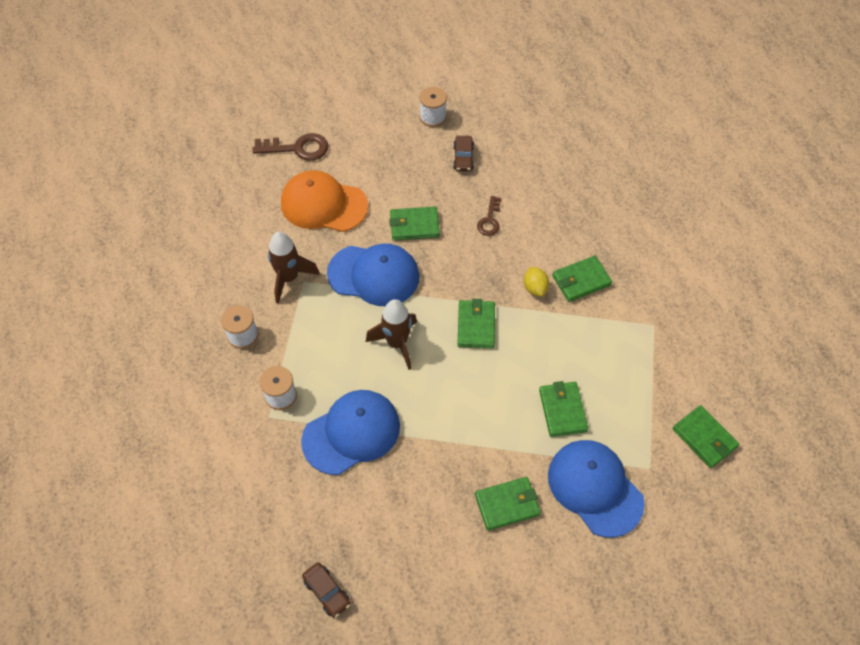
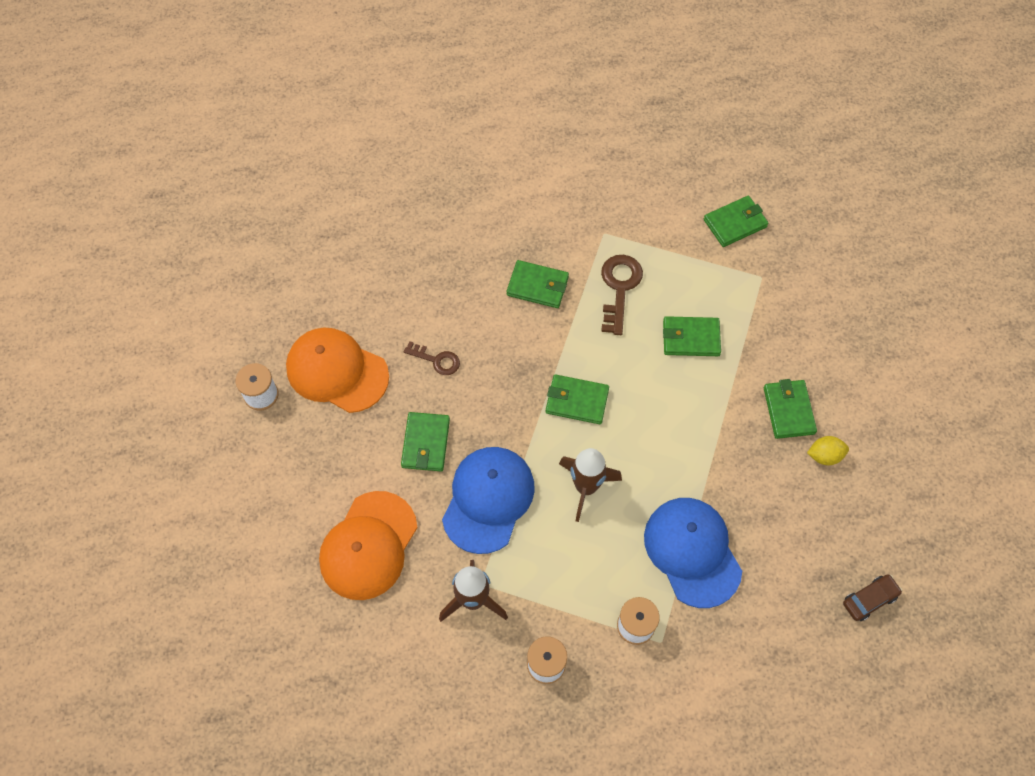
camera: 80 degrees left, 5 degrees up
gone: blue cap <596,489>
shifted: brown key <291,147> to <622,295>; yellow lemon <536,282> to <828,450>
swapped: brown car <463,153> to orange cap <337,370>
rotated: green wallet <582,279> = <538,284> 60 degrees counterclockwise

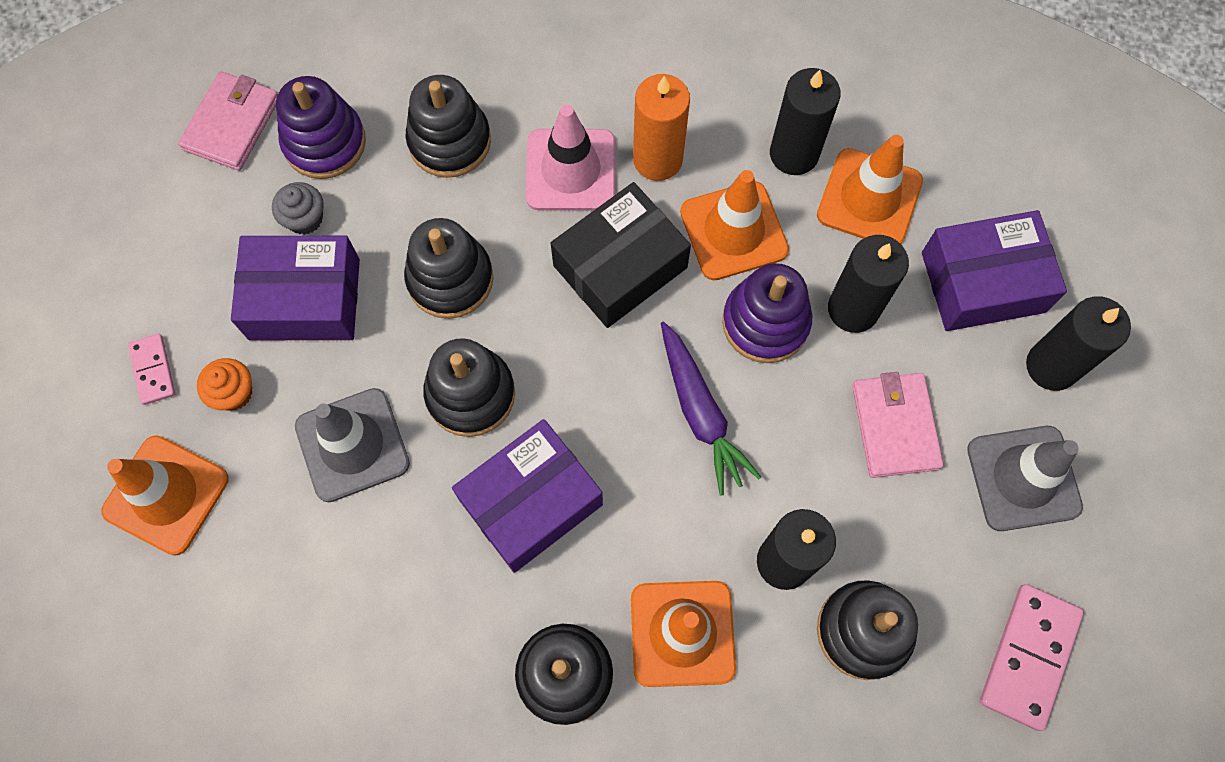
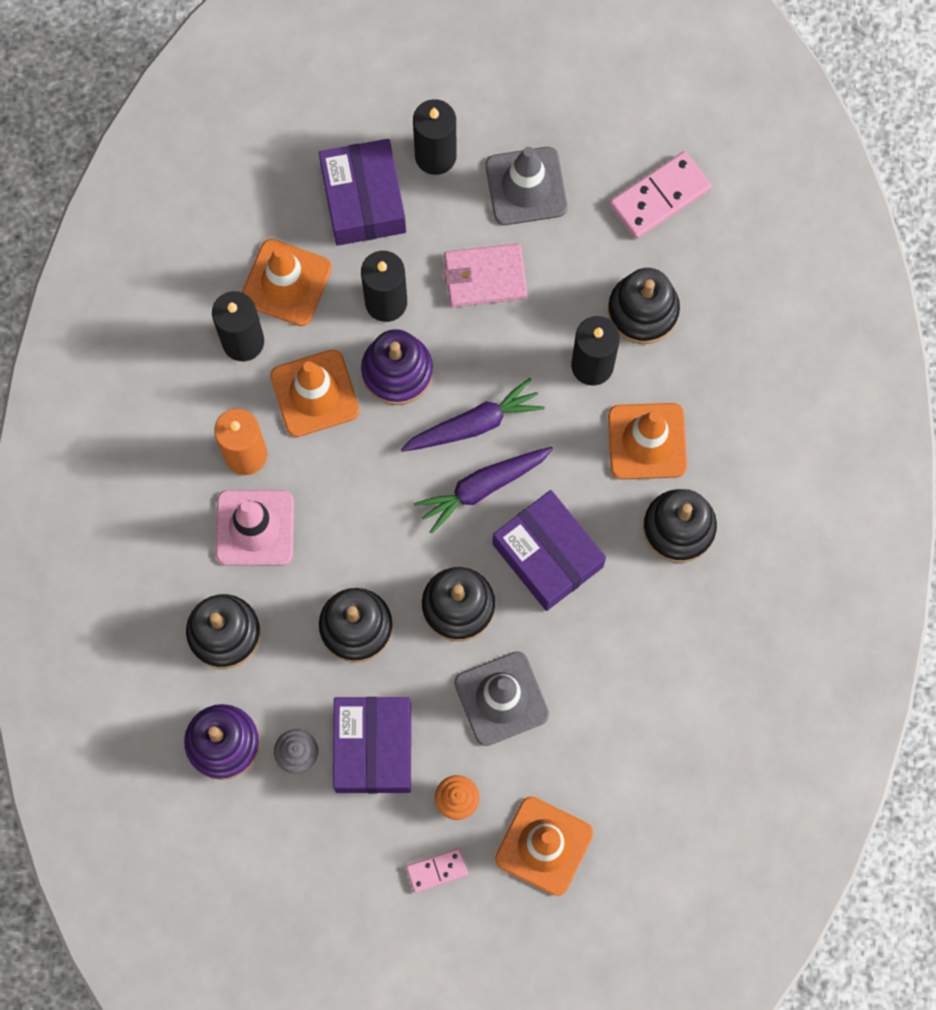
camera: 90 degrees left, 5 degrees up
gone: pink wallet <228,121>; black box <621,255>
new: purple carrot <483,490>
rotated: pink domino <1032,657> = <660,195> 60 degrees counterclockwise

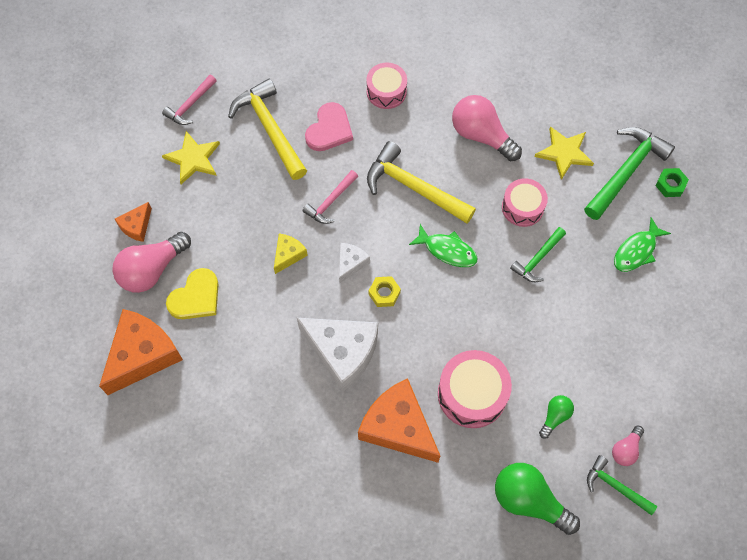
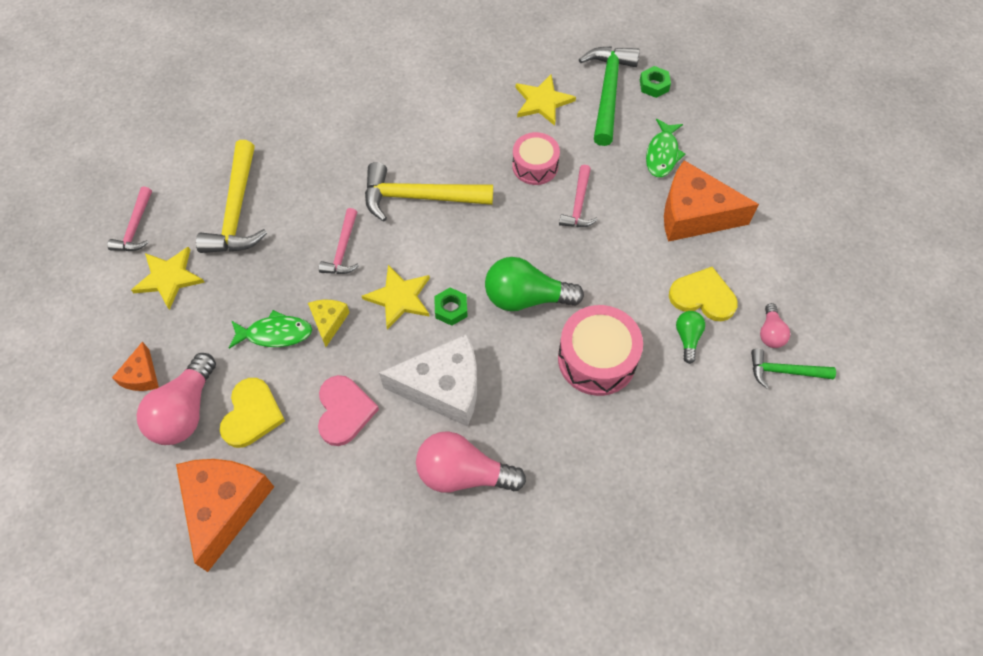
camera: 30 degrees left, 5 degrees down
gone: pink drum <386,86>
new: yellow heart <703,294>
shifted: pink light bulb <487,128> to <471,462>; pink heart <329,126> to <348,410>; green fish <443,245> to <270,329>; orange cheese <399,420> to <711,201>; green light bulb <537,499> to <534,284>
swapped: white cheese <354,263> to yellow star <396,297>
repainted: green hammer <538,254> to pink hammer <578,196>; yellow nut <385,291> to green nut <451,307>
rotated: yellow hammer <267,129> = <231,196> 120 degrees counterclockwise

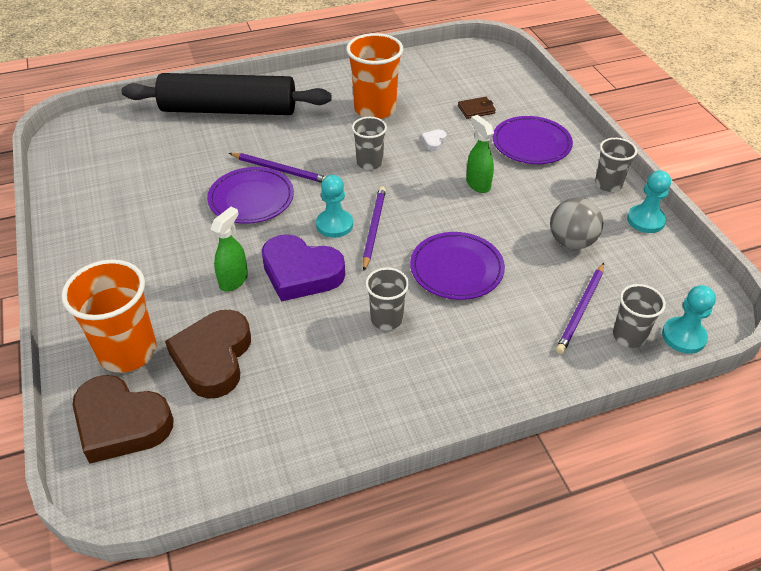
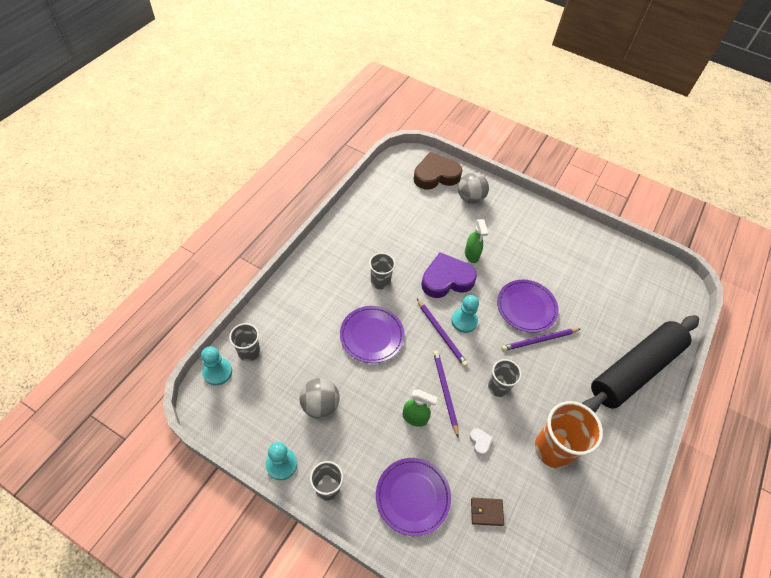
camera: 135 degrees right, 10 degrees up
gone: brown heart <208,354>
shifted: purple pencil <580,308> to <446,393>
swapped: orange cup <109,316> to grey ball <473,188>
rotated: brown wallet <477,108> = <487,512> 60 degrees clockwise

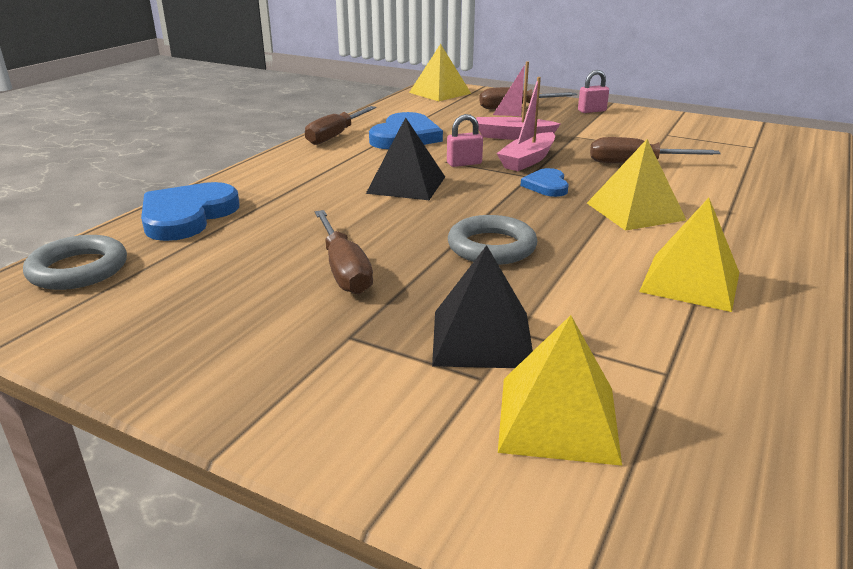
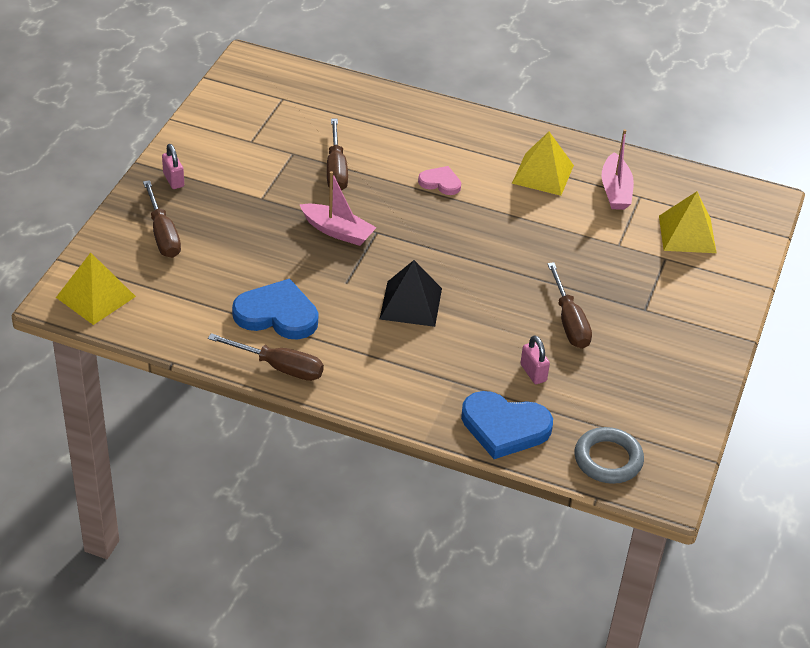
camera: 100 degrees left, 15 degrees up
gone: blue heart <545,182>; grey ring <492,240>; black pyramid <482,306>
shifted: pink boat <518,100> to <617,169>; pink padlock <465,140> to <535,359>
swapped: yellow pyramid <636,185> to pink heart <439,180>
rotated: brown screwdriver <344,252> = <569,305> 105 degrees clockwise

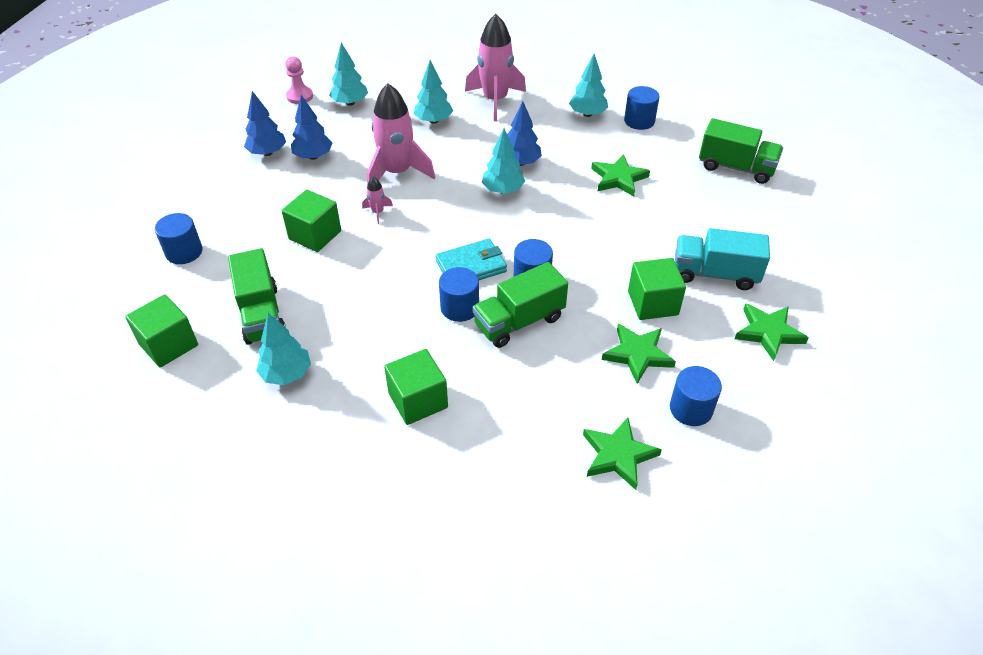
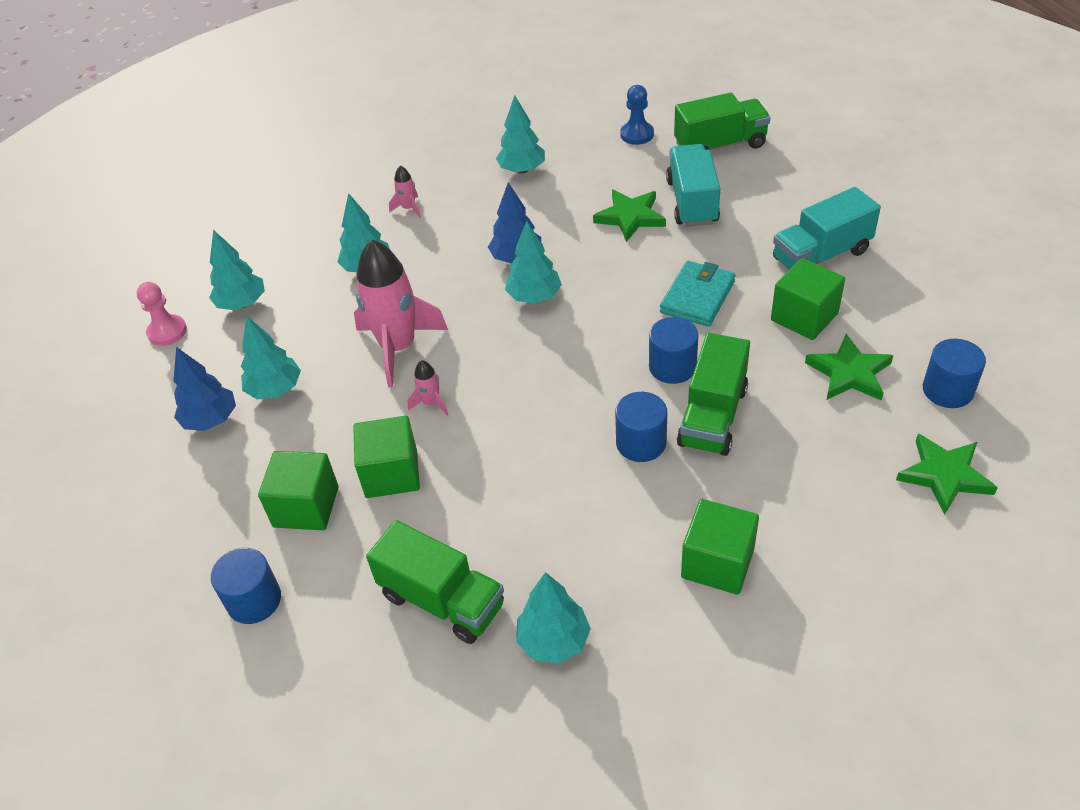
camera: 35 degrees left, 0 degrees up
gone: blue cylinder <641,108>; green star <772,332>
new: blue pawn <637,115>; turquoise truck <693,185>
shifted: turquoise wallet <471,259> to <697,294>; green cube <161,331> to <298,490>
repainted: blue tree <311,127> to turquoise tree <271,357>
scaled: pink rocket <495,67> = <405,192> x0.43

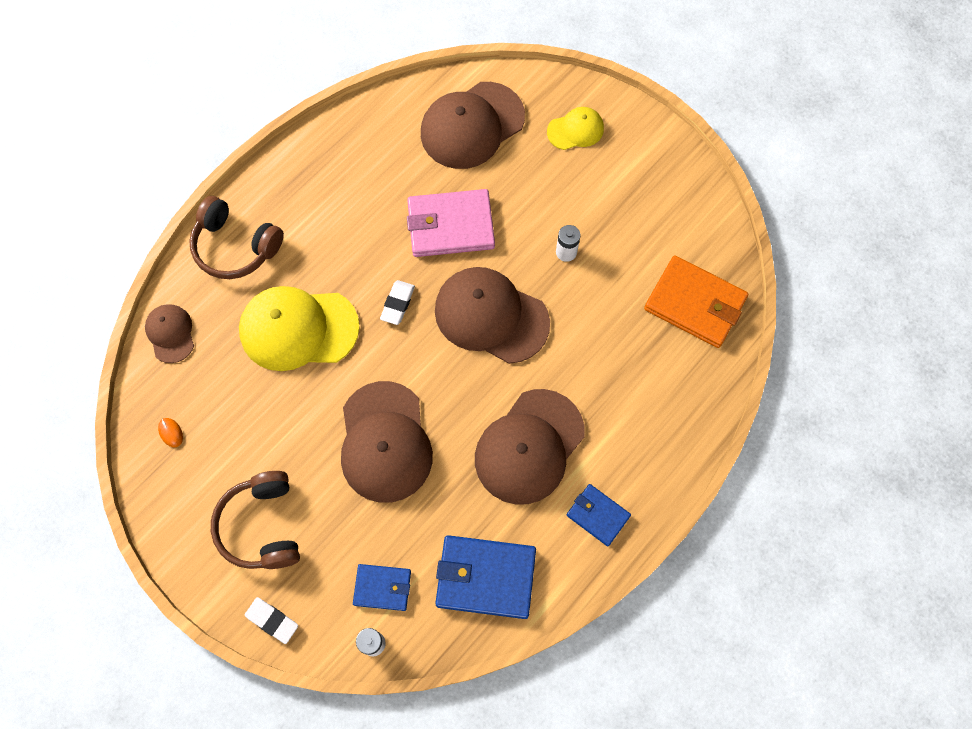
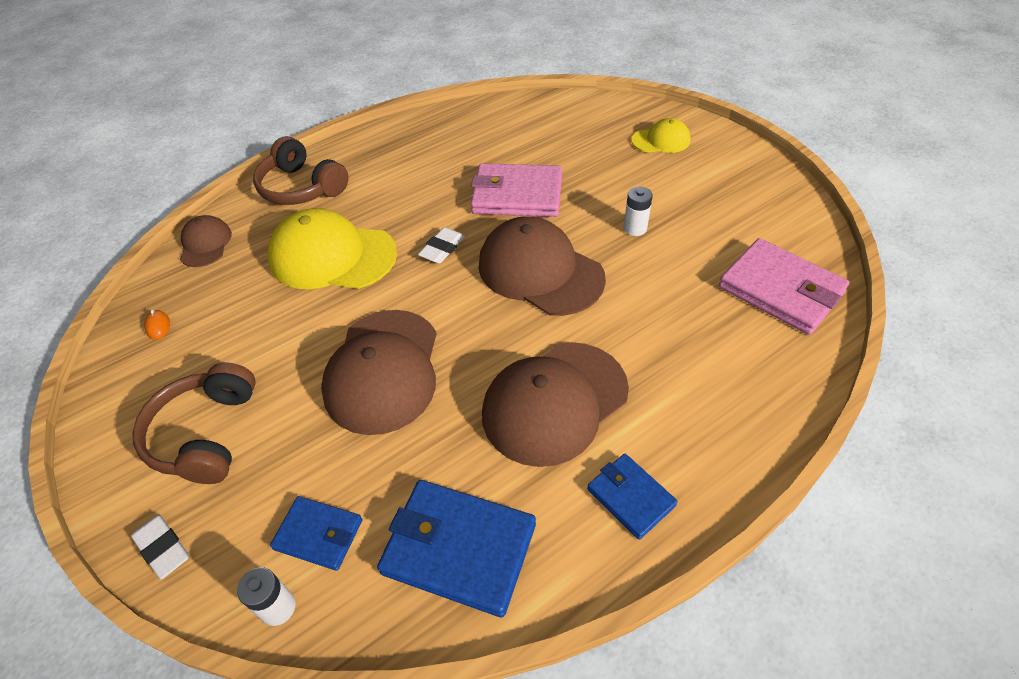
camera: 15 degrees right, 20 degrees down
gone: brown cap <473,125>
repainted: orange wallet <696,302> to pink wallet <784,286>

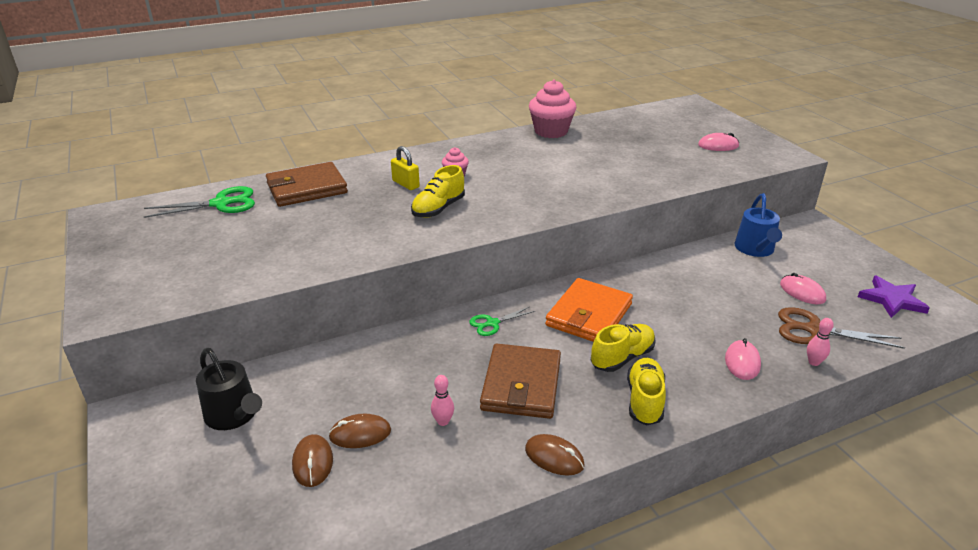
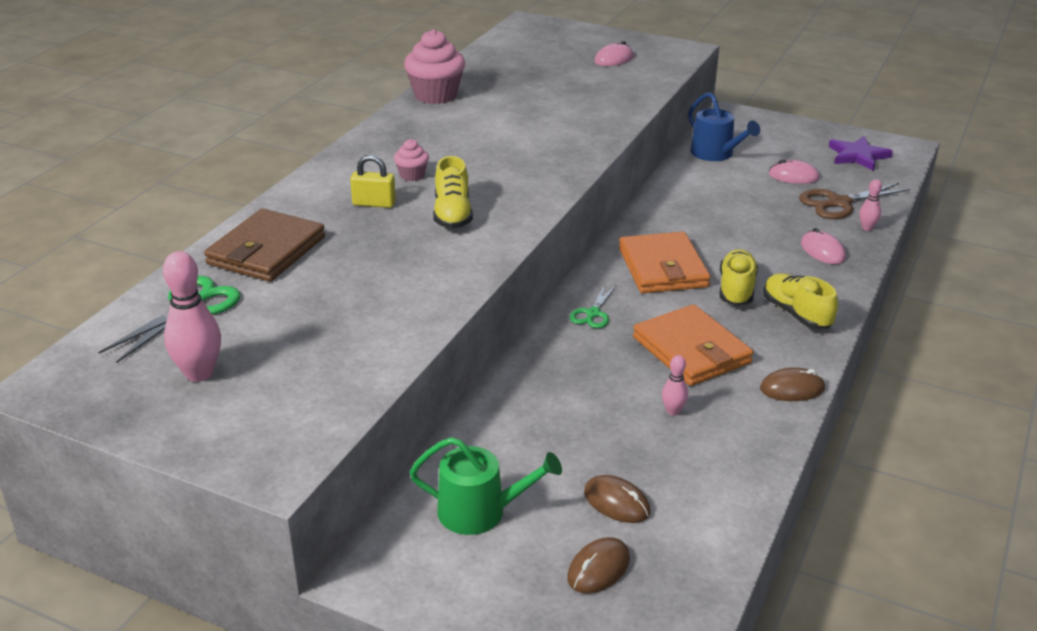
camera: 40 degrees left, 0 degrees up
new: pink bowling pin <192,316>
shifted: brown mouse <359,431> to <598,565>
repainted: brown wallet <520,381> to orange wallet <693,345>; black watering can <229,389> to green watering can <486,486>

